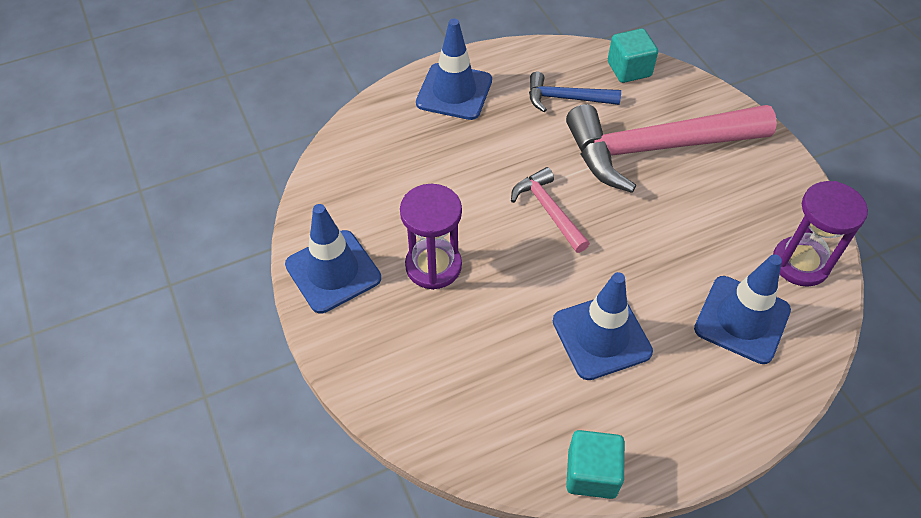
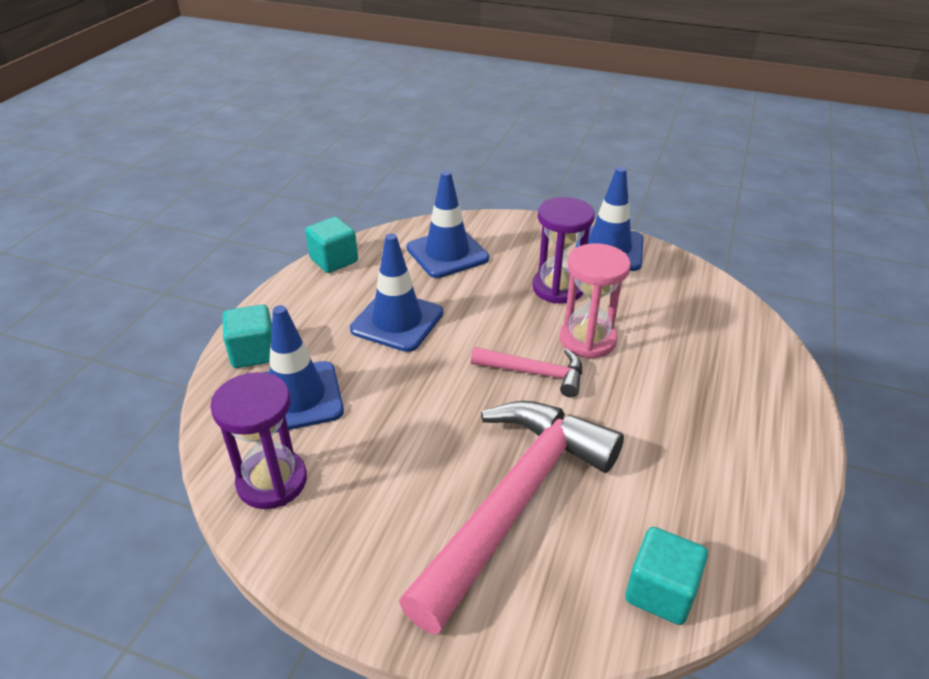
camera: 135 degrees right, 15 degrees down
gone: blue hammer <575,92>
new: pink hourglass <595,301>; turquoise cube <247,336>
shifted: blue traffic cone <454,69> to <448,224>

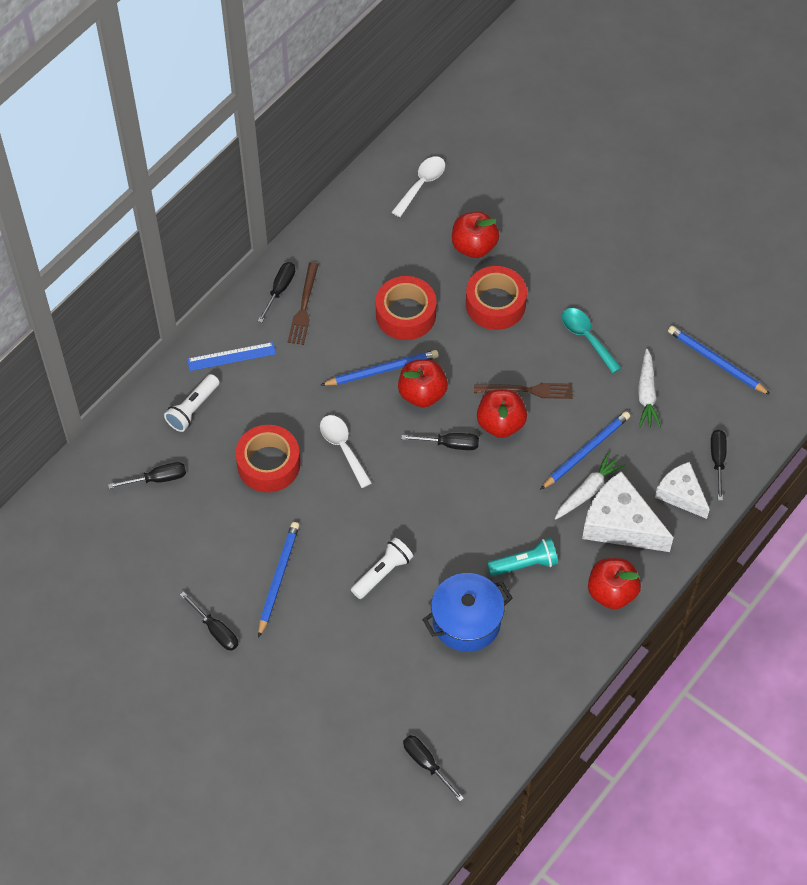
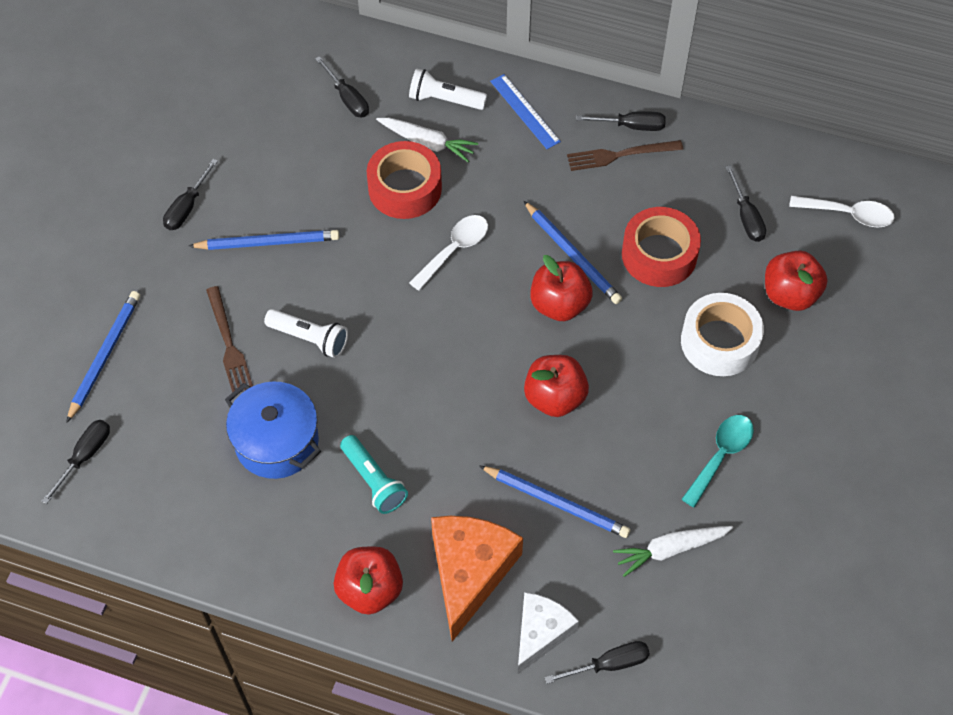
camera: 70 degrees right, 0 degrees up
shifted: blue pencil <719,360> to <103,357>; brown fork <523,391> to <229,339>; black screwdriver <440,441> to <745,203>; white carrot <590,485> to <427,140>
repainted: red tape <496,298> to white tape <722,334>; white cheese <628,511> to orange cheese <477,579>

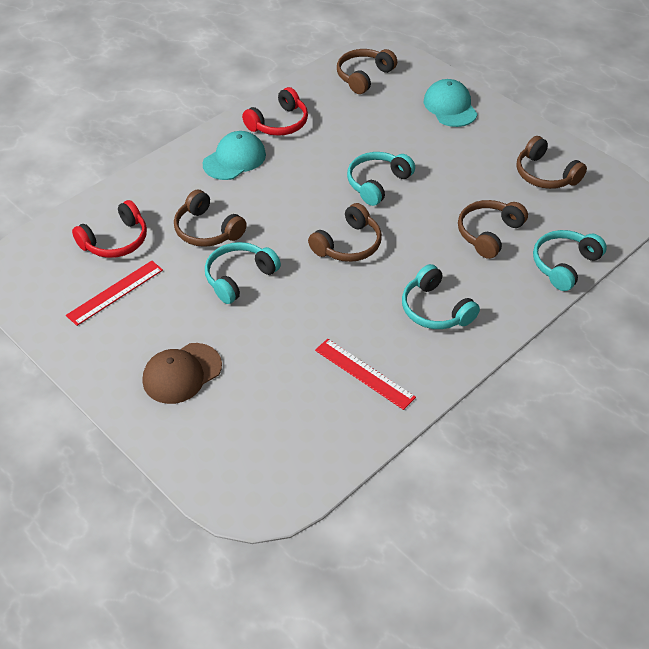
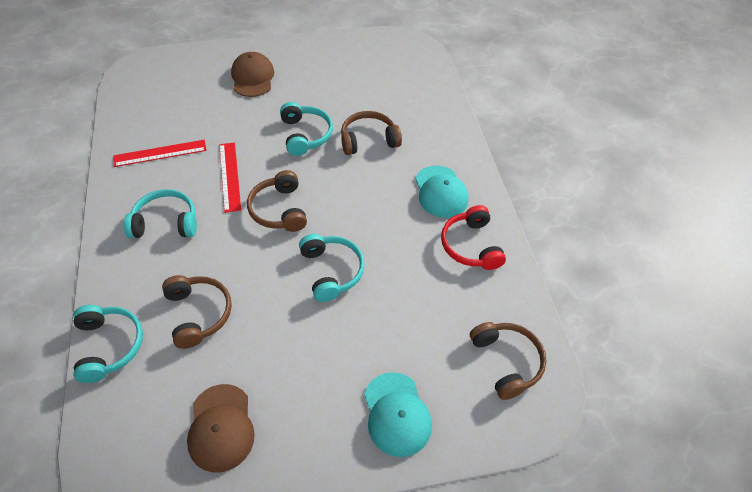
camera: 120 degrees right, 5 degrees up
gone: red headphones <109,229>
shifted: red ruler <114,293> to <230,178>
swapped: brown headphones <552,162> to brown cap <221,428>
rotated: turquoise cap <450,103> = <398,414> 60 degrees clockwise

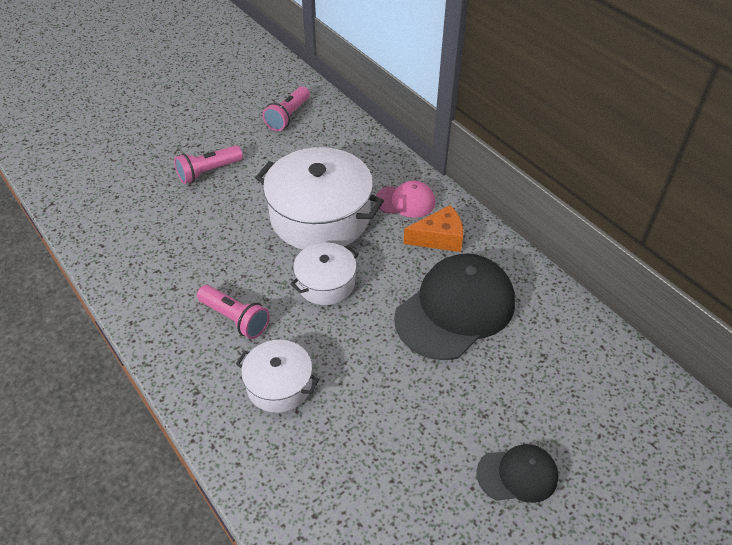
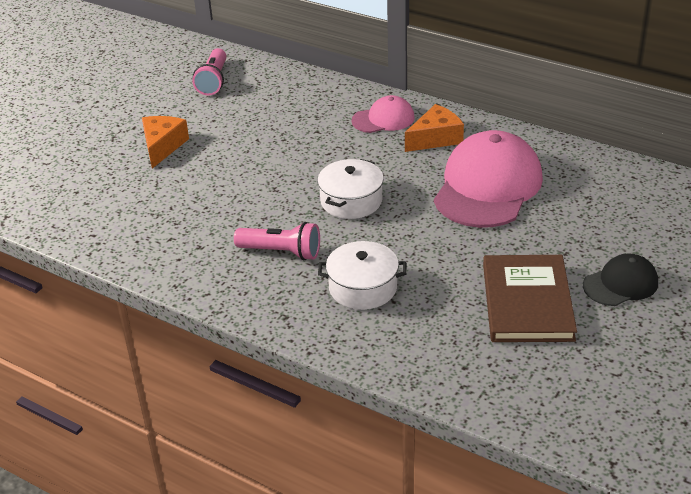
camera: 20 degrees left, 10 degrees down
gone: white pot <319,198>
new: brown book <530,298>
swapped: pink flashlight <208,164> to orange cheese <165,142>
repainted: black cap <454,307> to pink cap <488,179>

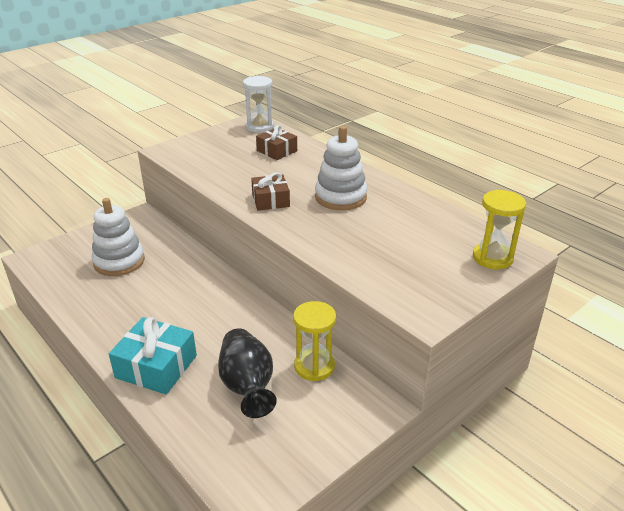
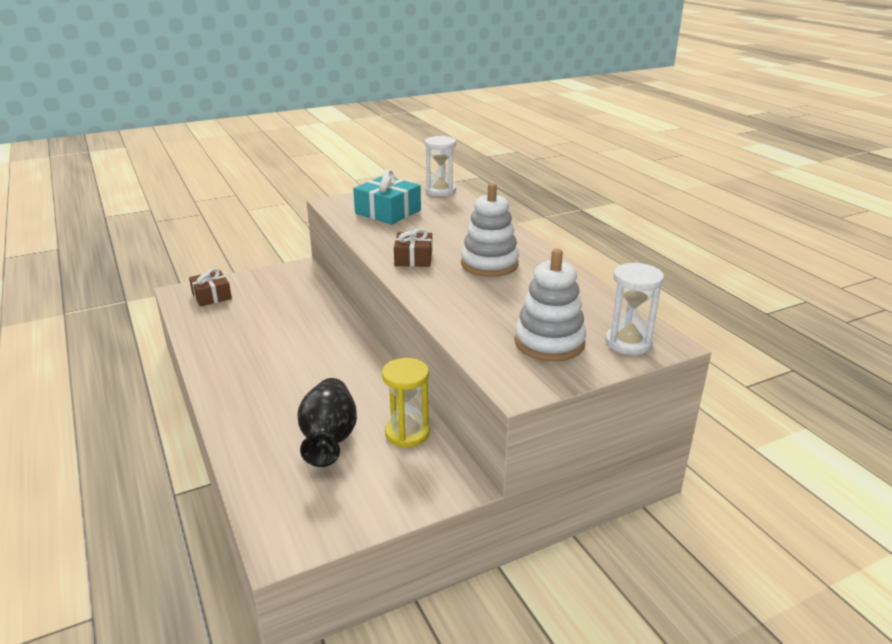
camera: 15 degrees right, 5 degrees down
shifted: brown gift <276,142> to <210,287>; white stacking toy <118,237> to <550,305>; turquoise gift <153,356> to <387,196>
repainted: yellow hourglass <499,229> to white hourglass <634,308>

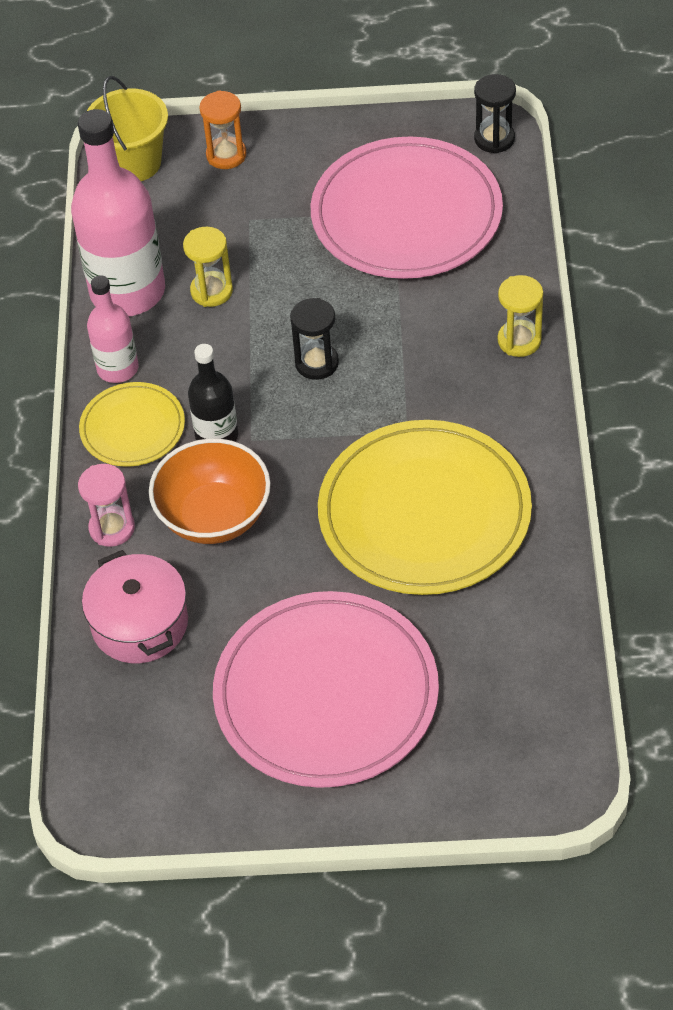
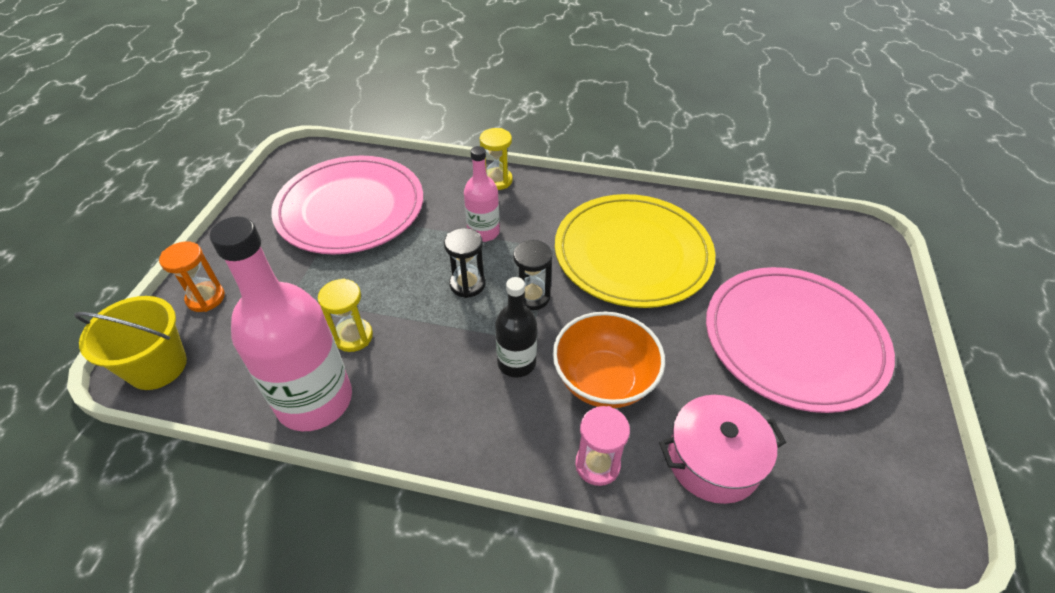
camera: 80 degrees left, 5 degrees down
gone: yellow plate <132,424>
shifted: black hourglass <495,114> to <532,275>; pink bottle <113,329> to <482,194>

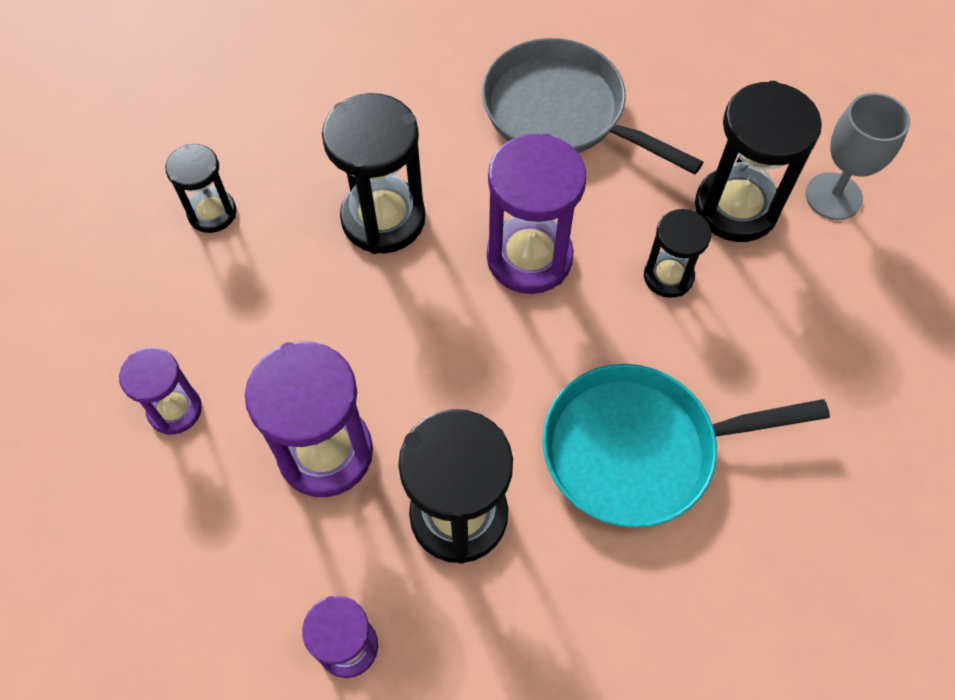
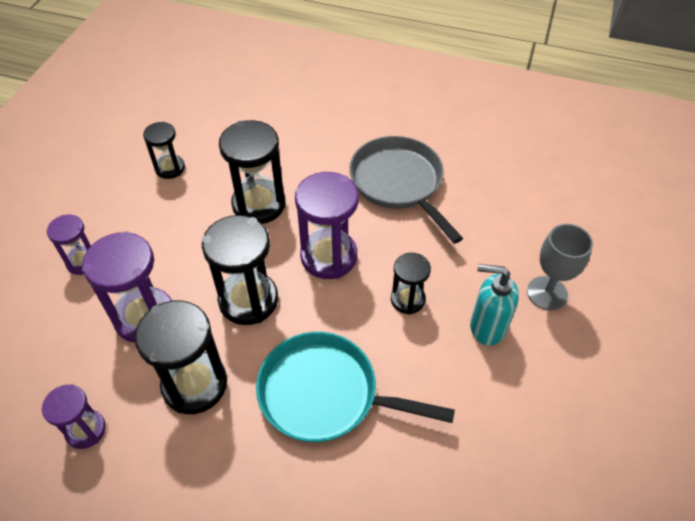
camera: 25 degrees right, 10 degrees down
new: turquoise soap dispenser <494,305>
shifted: black hourglass <758,161> to <240,270>

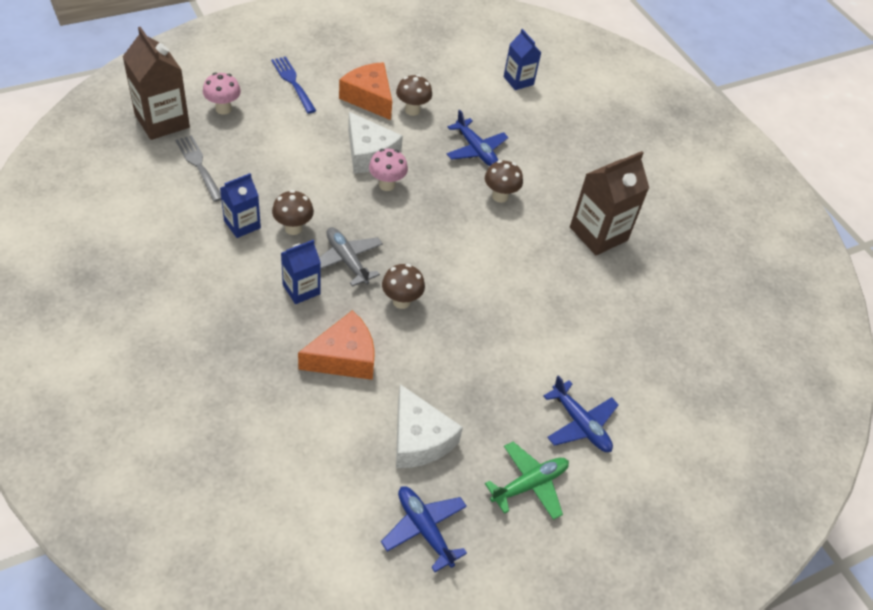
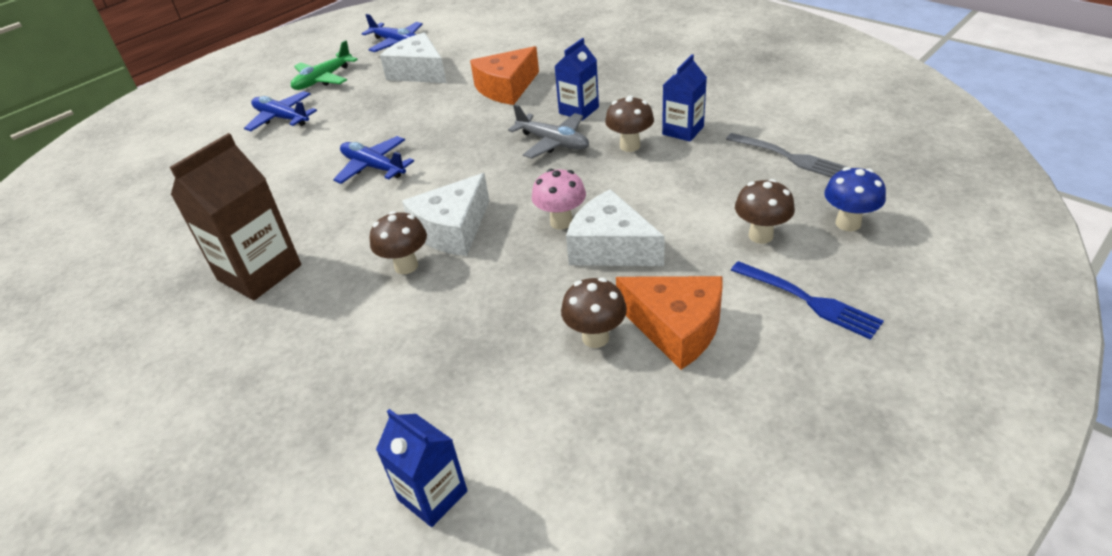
camera: 170 degrees right, 10 degrees down
gone: brown carton <156,83>
new: white cheese <445,214>
shifted: blue plane <478,138> to <373,160>; brown mushroom <403,286> to <765,211>
repainted: pink mushroom <222,94> to blue mushroom <855,199>

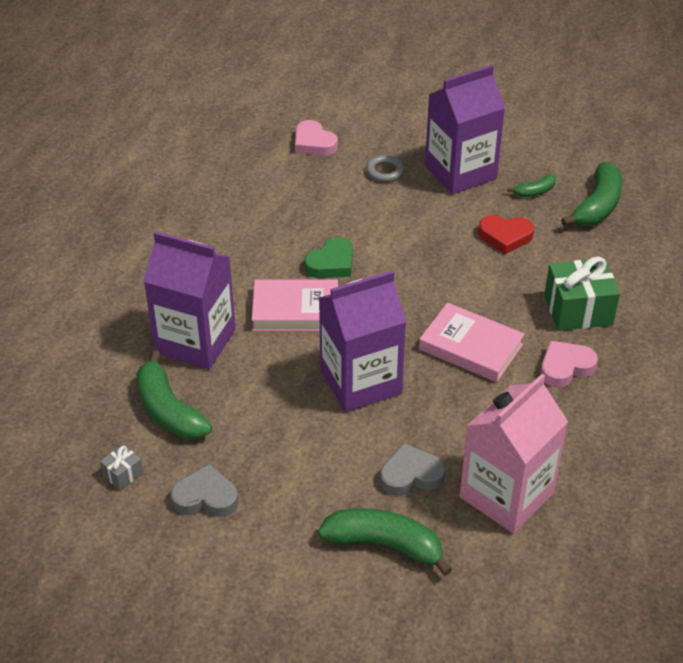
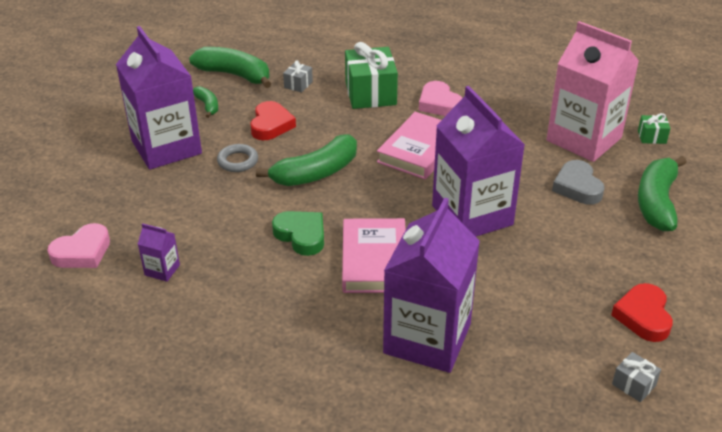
camera: 90 degrees left, 5 degrees down
new: grey gift <298,76>; green gift <654,128>; purple carton <159,252>
shifted: grey ring <385,168> to <237,158>; green banana <174,395> to <306,160>
repainted: grey heart <204,490> to red heart <642,312>

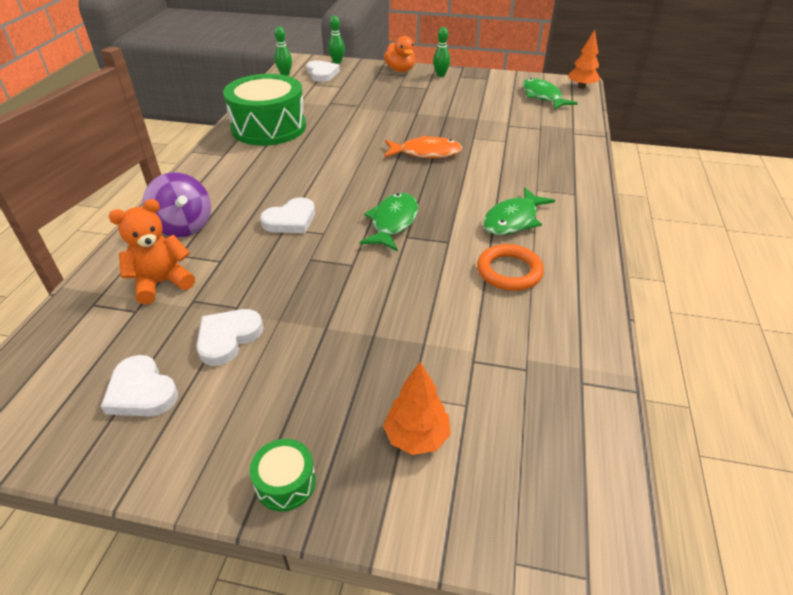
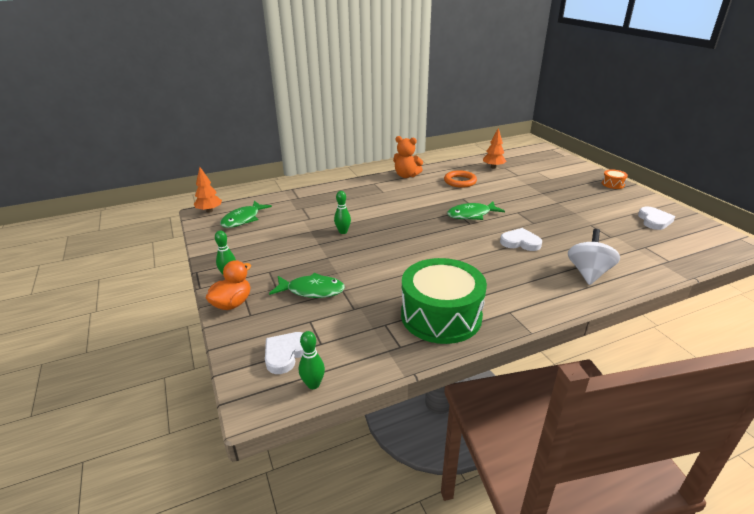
camera: 125 degrees left, 10 degrees down
gone: orange fish <423,146>; white heart <229,337>
shifted: green bowling pin <336,40> to <342,212>; green fish <519,211> to <307,285>; orange teddy bear <151,252> to <408,157>; orange tree <417,408> to <494,148>
repainted: purple spinning top <176,204> to white spinning top <594,257>; green drum <283,475> to orange drum <615,179>

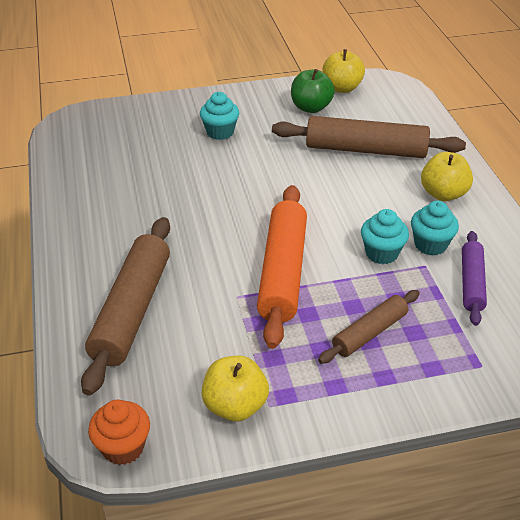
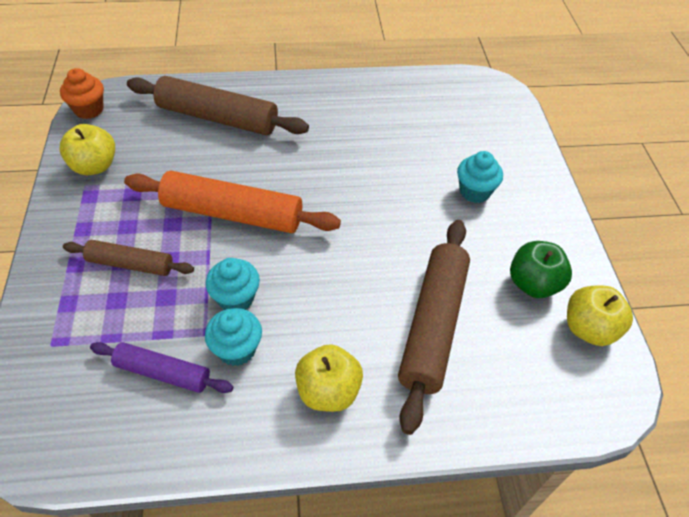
camera: 95 degrees right, 10 degrees up
rotated: brown rolling pin <369,327> = <128,258> 45 degrees counterclockwise

